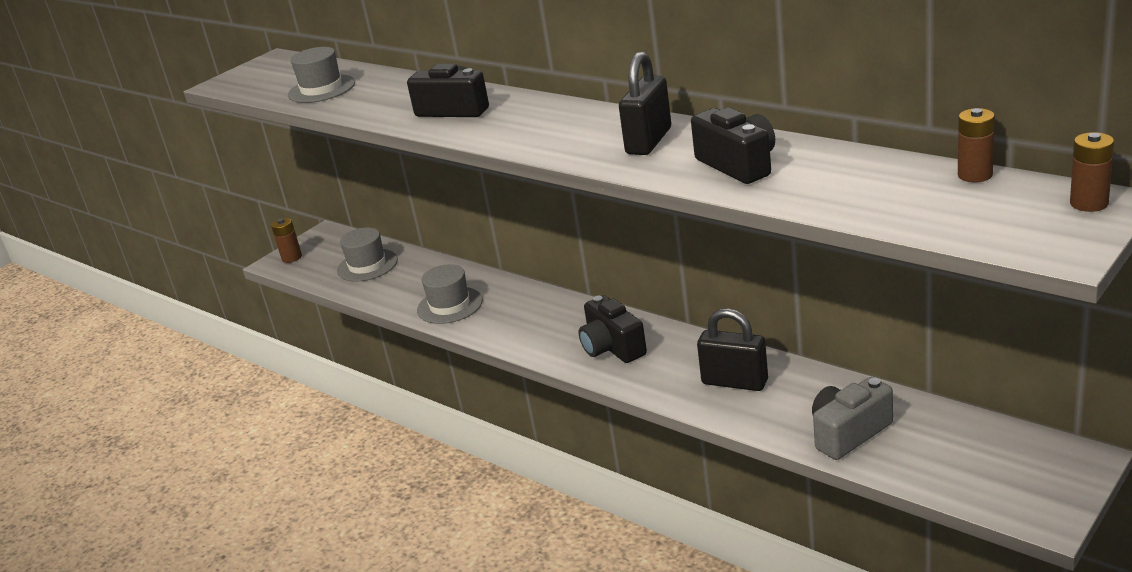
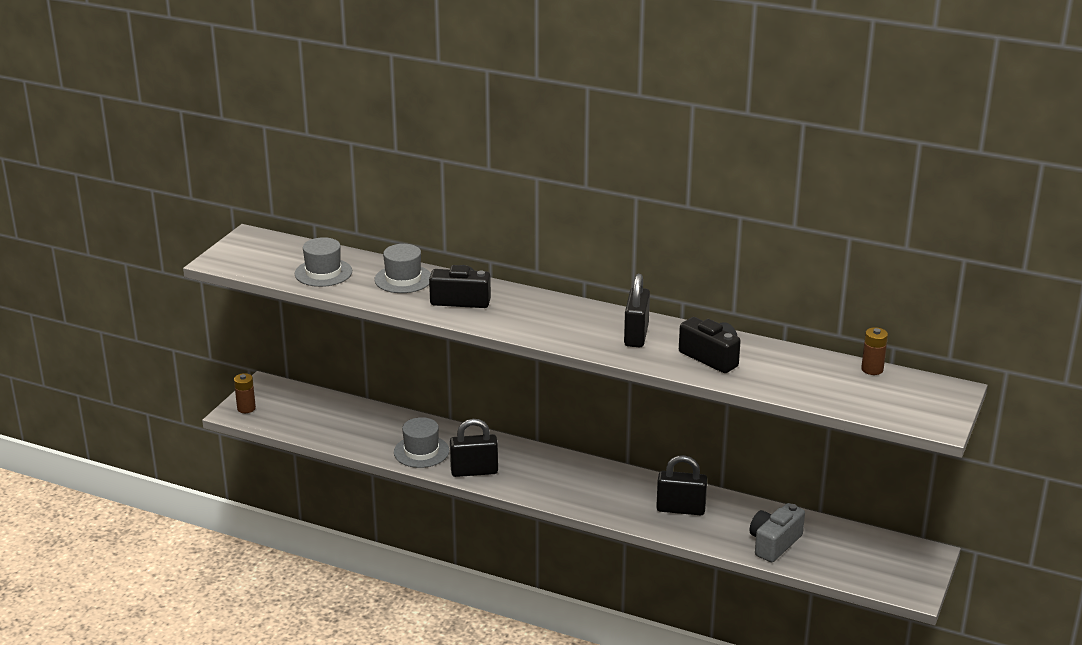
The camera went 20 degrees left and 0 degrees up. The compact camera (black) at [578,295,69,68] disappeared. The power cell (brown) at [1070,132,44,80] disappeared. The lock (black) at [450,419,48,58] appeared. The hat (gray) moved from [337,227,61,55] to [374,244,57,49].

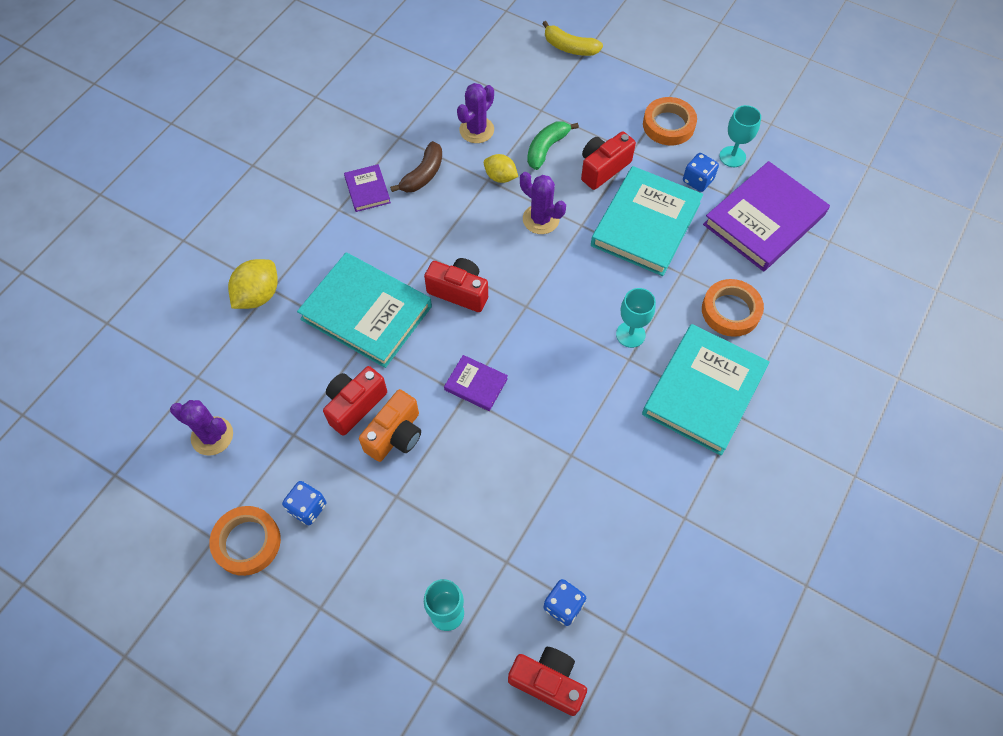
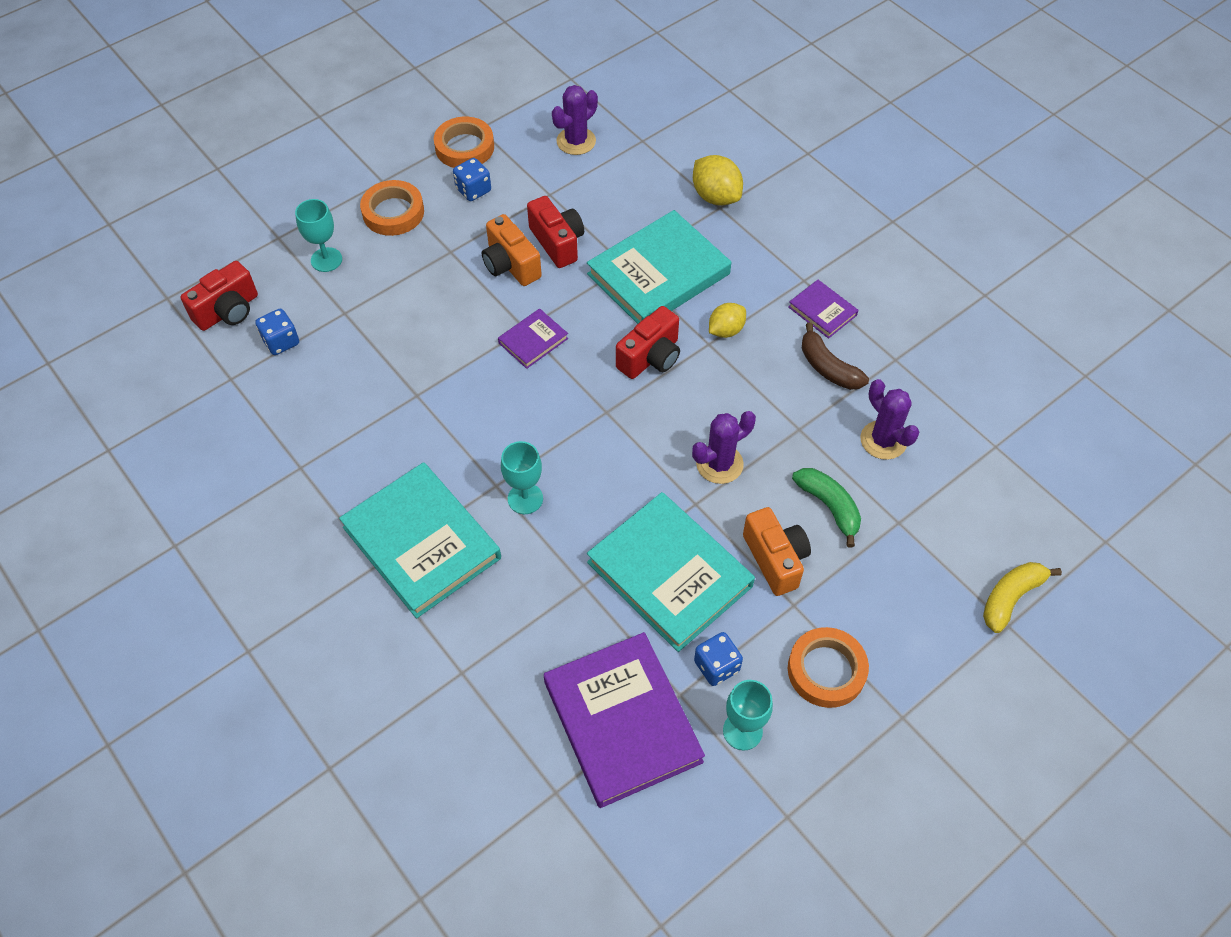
The camera went 110 degrees right and 5 degrees down. The toy lemon (golden) moved from [484,154,34,29] to [709,303,37,35]. The roll of tape (orange-coloured) moved from [702,279,62,58] to [360,180,64,56]. The compact camera (red) at [581,131,55,59] became the compact camera (orange-coloured) at [743,507,68,89]. The book (violet) at [344,164,47,48] turned 45 degrees clockwise.

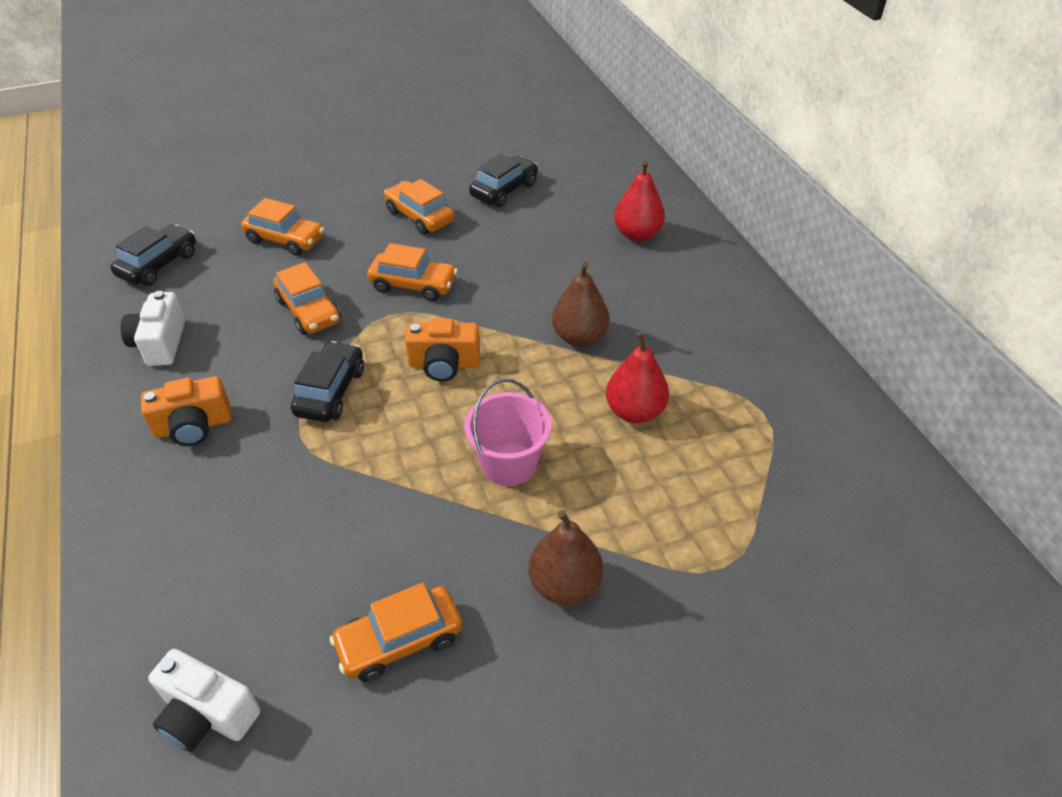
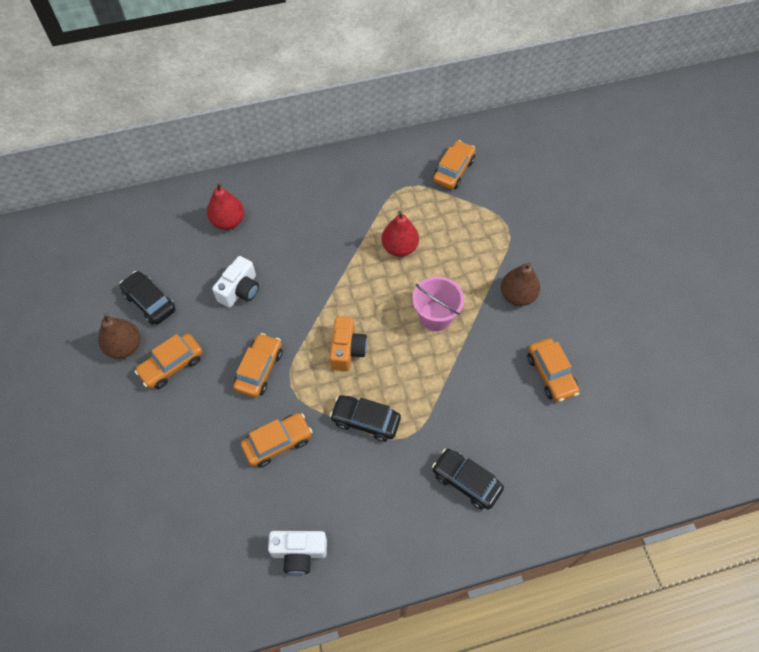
The camera went 85 degrees left and 15 degrees up. The compact camera (orange-coloured) at [141,376,90,70] disappeared. The automobile (black) moved from [110,224,86,62] to [432,449,72,61]. The compact camera (white) moved from [148,649,112,103] to [212,256,47,52]. The automobile (orange-coloured) moved from [241,198,83,58] to [433,140,43,49]. The toy pear (brown) moved from [552,262,57,84] to [98,313,42,46].

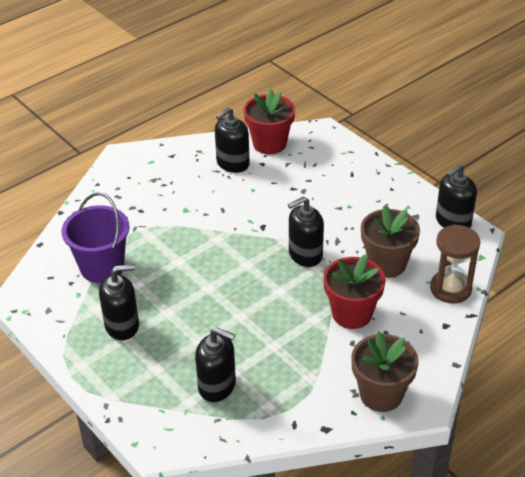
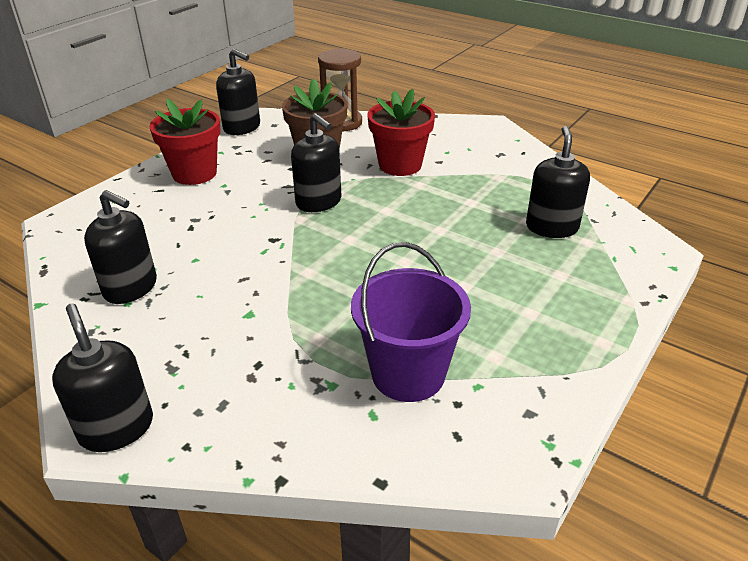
The camera went 105 degrees left and 5 degrees down. The plant pot (brown) at [351,332,68,80] disappeared. The soap dispenser (black) moved from [99,264,40,76] to [52,304,101,148]. The plant pot (red) moved from [244,89,51,65] to [149,99,72,86].

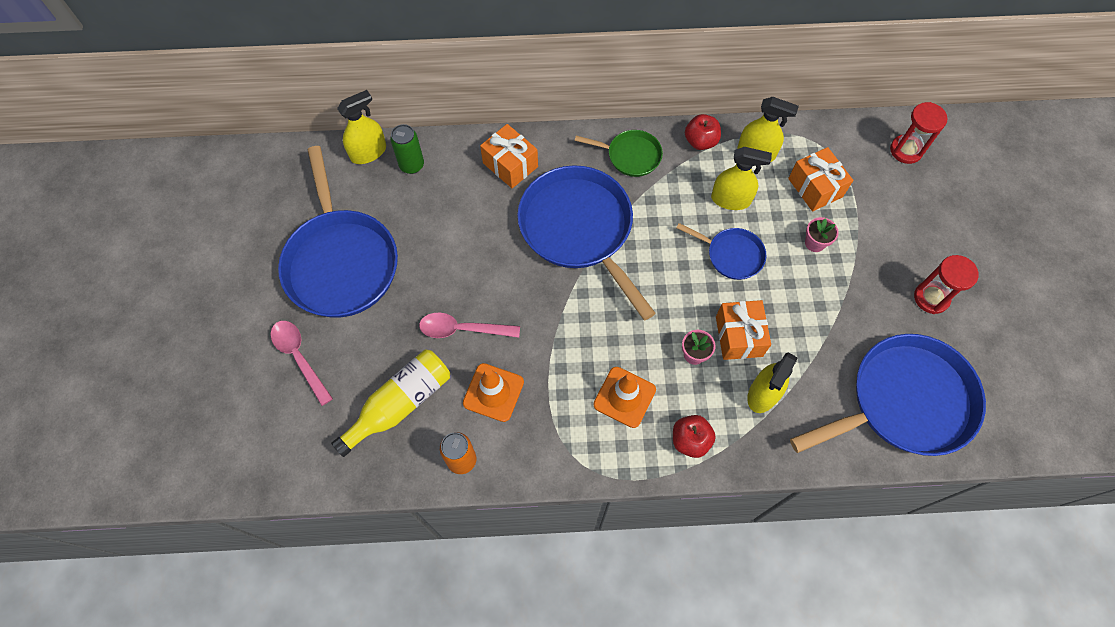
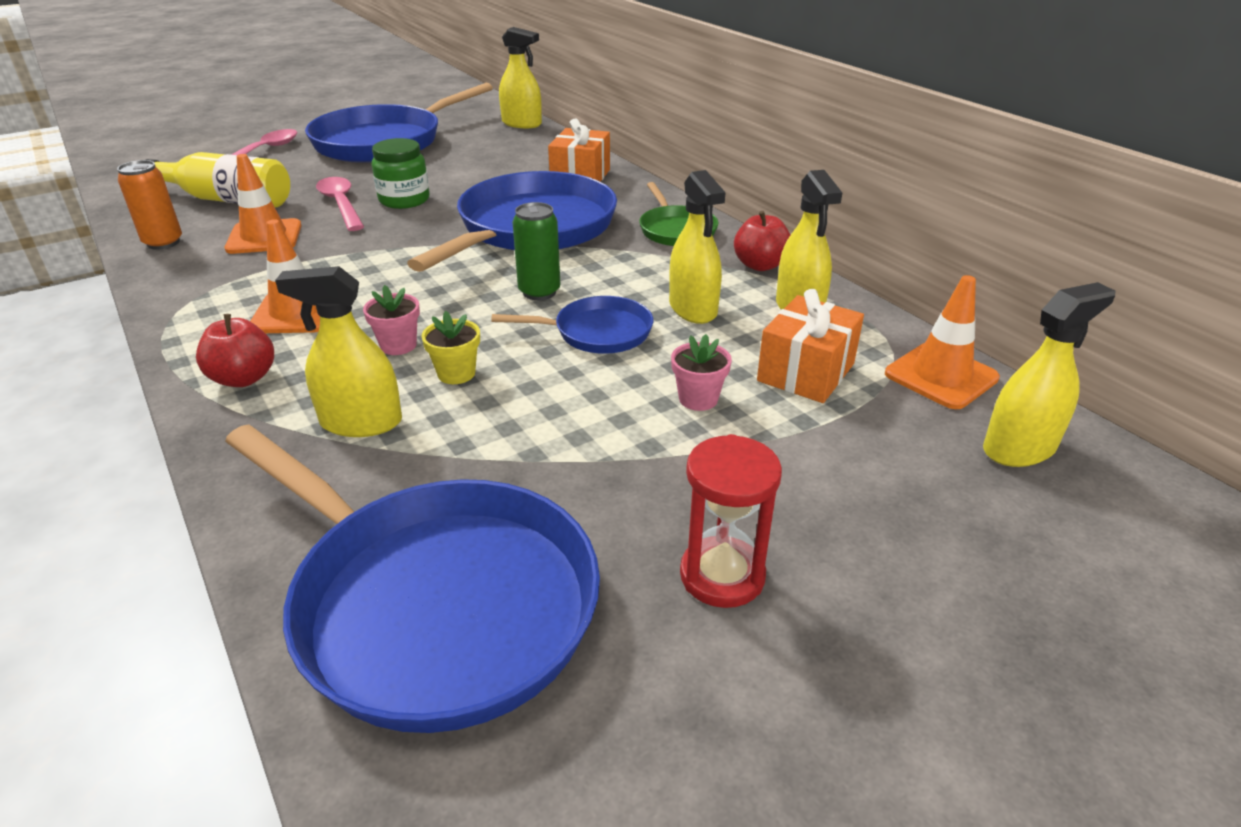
The camera went 60 degrees right and 30 degrees down. The preserve jar (leaf-green) at [372,138,58,71] appeared. The traffic cone (orange-coloured) at [885,275,115,134] appeared. The tin (leaf-green) moved from [390,124,34,50] to [512,202,49,98]. The gift (orange-coloured) at [716,300,55,60] was replaced by the plant pot (golden) at [421,311,59,73]. The hourglass (red) at [890,102,58,62] was replaced by the spray cleaner (golden) at [983,282,132,185]. The frying pan (cobalt) at [677,223,89,57] turned 90 degrees counterclockwise.

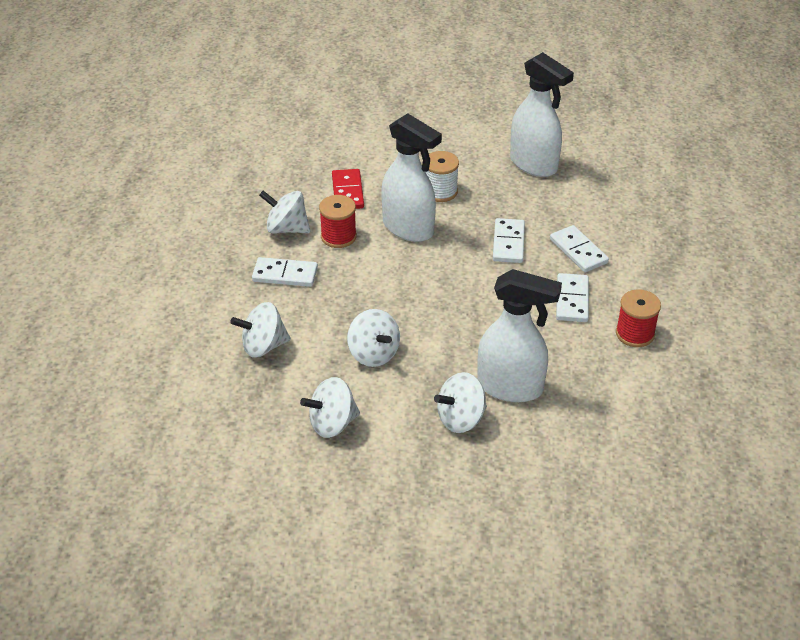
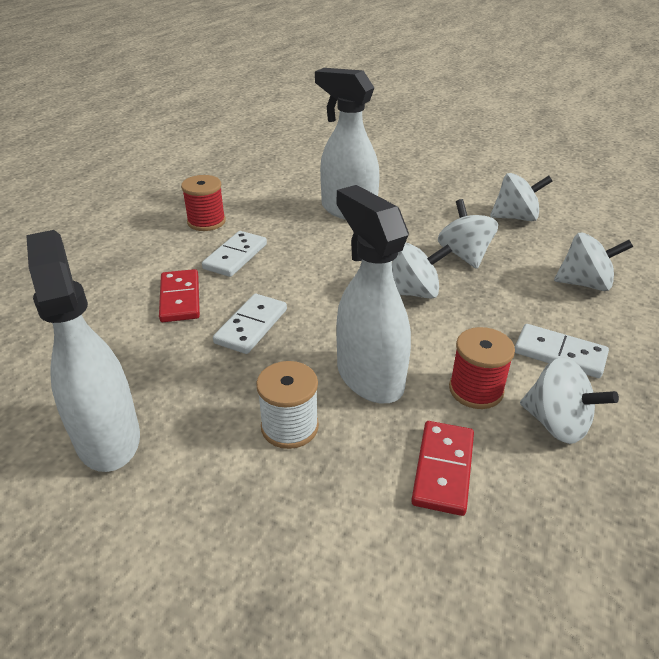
The camera went 160 degrees left and 5 degrees down. The spinning top (white) moved from [434,372,53,61] to [392,243,60,56]. The domino (white) at [550,225,59,47] became the domino (red) at [159,269,41,53].

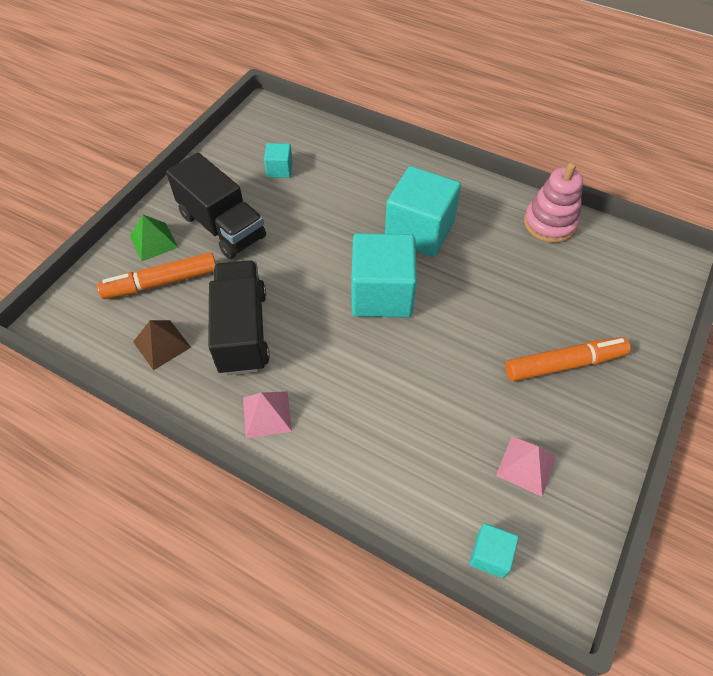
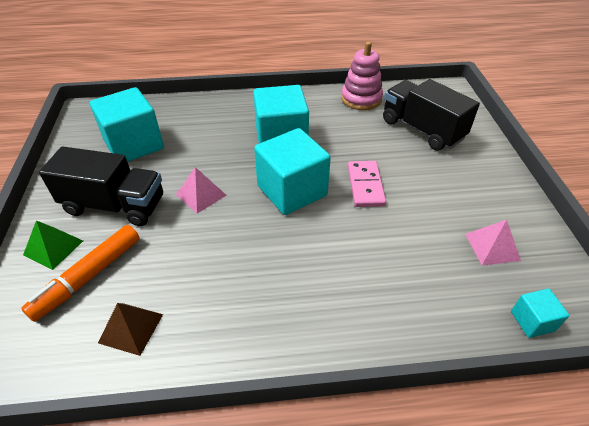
The camera went 35 degrees left and 10 degrees down. The marker (orange-coloured) at [506,337,125,45] disappeared. The domino (pink) at [348,161,38,46] appeared. The truck (black) moved from [208,260,62,115] to [383,79,97,72]. The pyramid shape (pink) moved from [243,391,49,47] to [176,167,50,47]. The block (aqua) at [264,143,29,35] changed to 2.12 times the size.

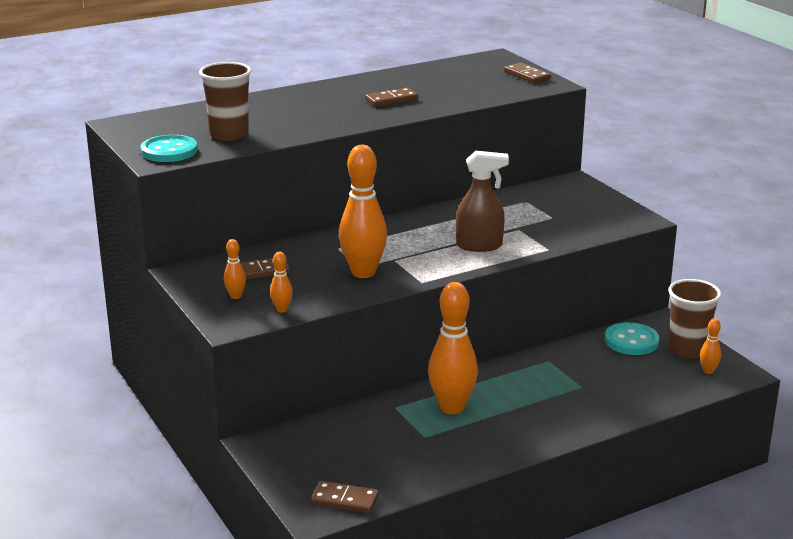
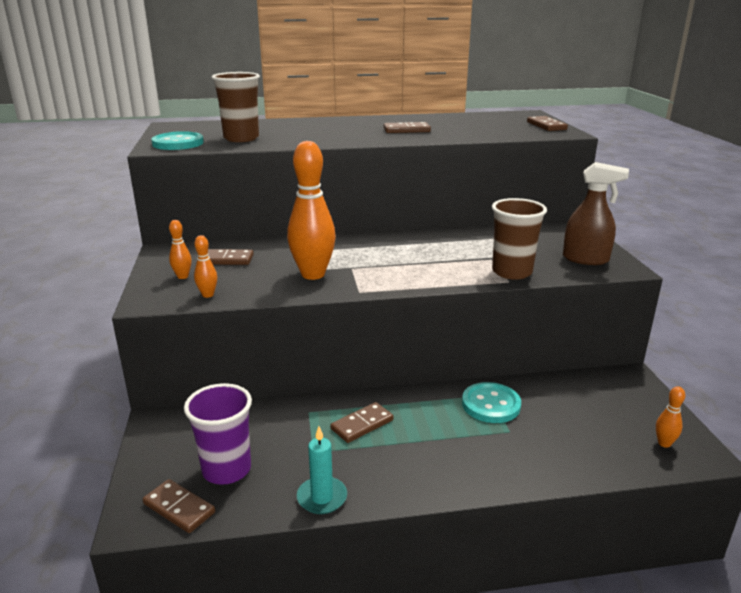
The camera went 20 degrees right and 0 degrees up. The cup (violet) at [184,383,68,102] appeared. The wax candle (aqua) at [297,426,50,88] appeared. The spray cleaner (brown) moved from [456,151,53,101] to [563,162,66,103]. The button (aqua) moved from [605,322,54,33] to [462,382,59,41]. The cup (brown) moved from [668,279,53,80] to [492,198,55,82]. The tenpin (orange-coloured) at [428,282,50,132] was replaced by the domino (brown) at [331,402,62,41].

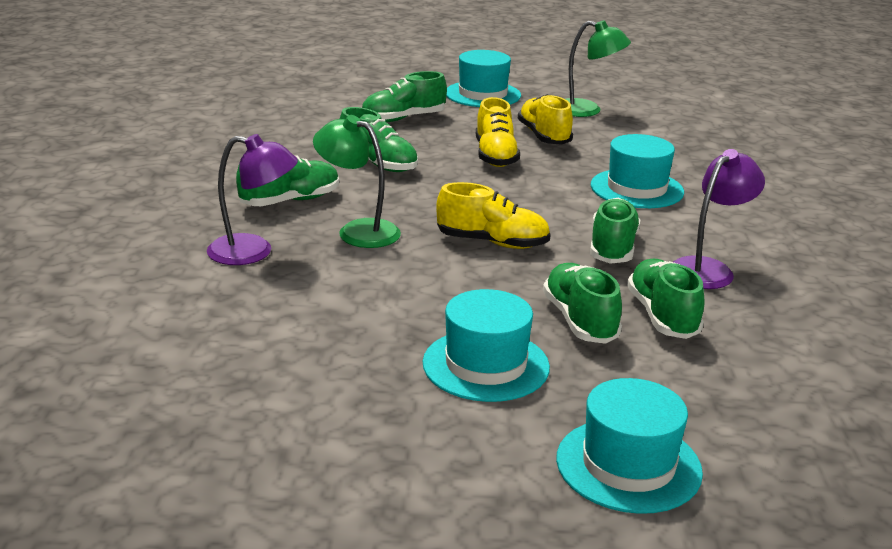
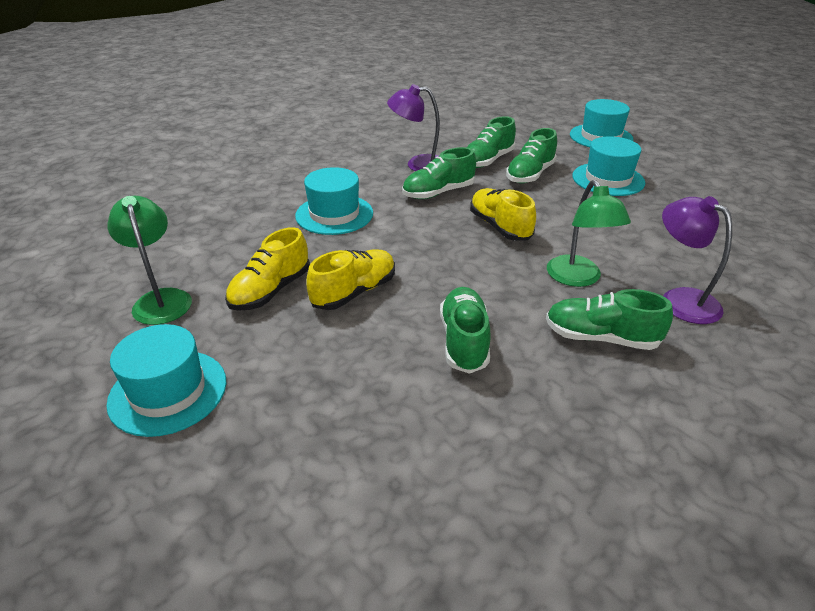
The camera went 130 degrees left and 10 degrees up. The shoe (leaf-green) at [362,71,85,51] disappeared.

